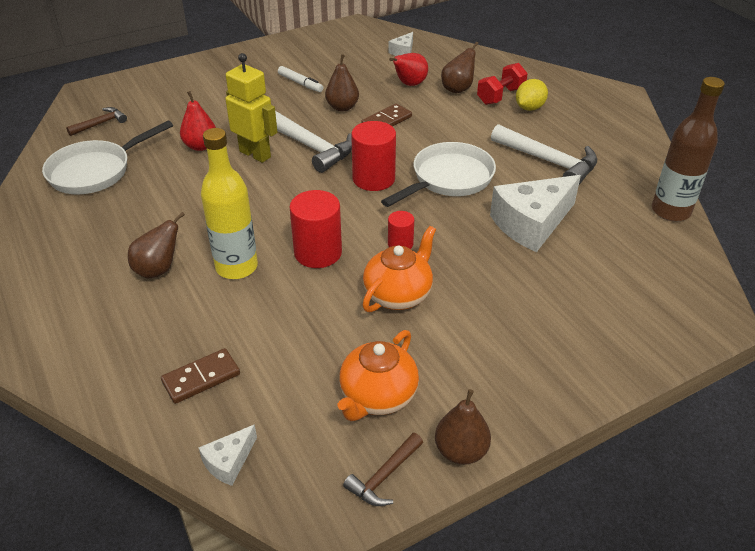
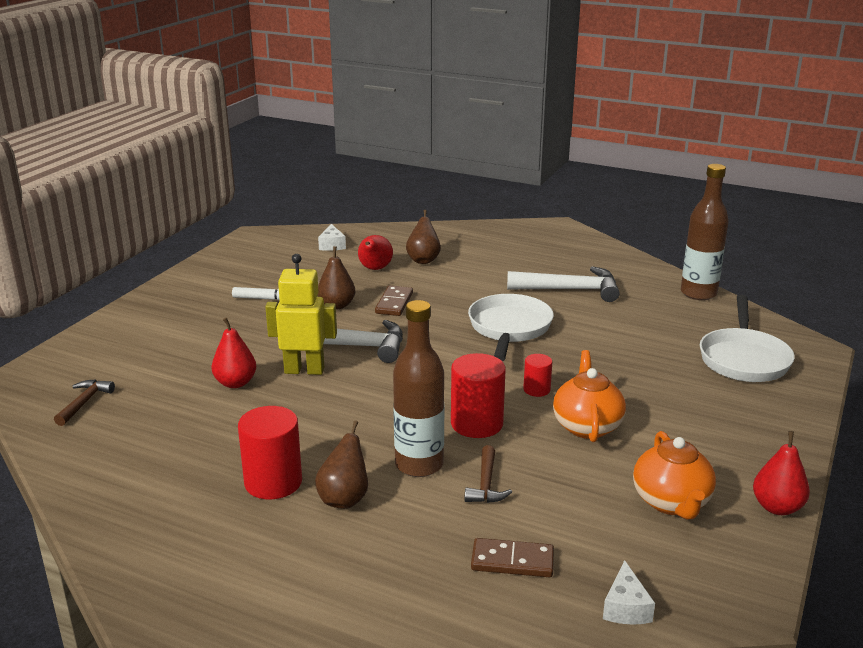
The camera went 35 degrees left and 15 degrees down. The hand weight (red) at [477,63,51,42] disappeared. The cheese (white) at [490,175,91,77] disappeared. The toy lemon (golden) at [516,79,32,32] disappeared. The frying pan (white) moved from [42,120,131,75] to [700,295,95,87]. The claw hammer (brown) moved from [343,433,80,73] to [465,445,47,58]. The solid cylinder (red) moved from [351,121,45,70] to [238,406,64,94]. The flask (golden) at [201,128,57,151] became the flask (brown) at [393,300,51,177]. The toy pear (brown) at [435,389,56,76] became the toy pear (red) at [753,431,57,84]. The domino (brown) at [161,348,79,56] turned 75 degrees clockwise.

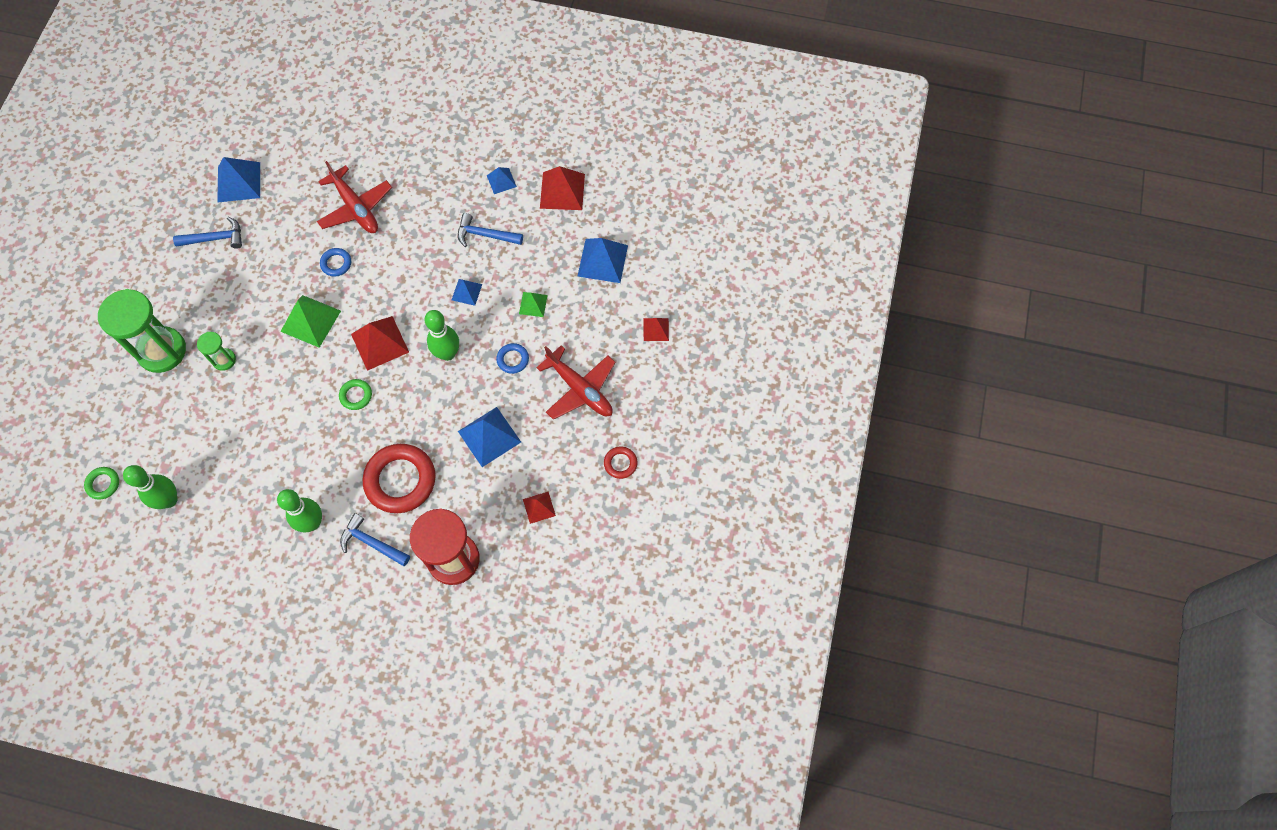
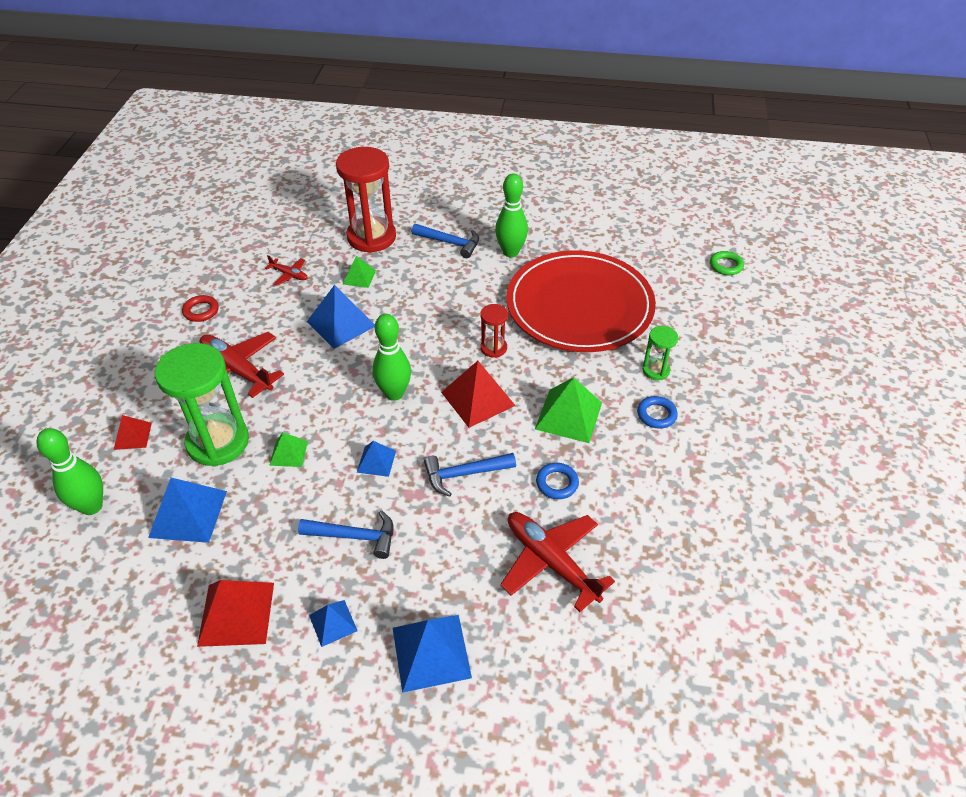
The camera went 175 degrees right and 20 degrees down. The torus (red) at [363,444,72,69] disappeared. The pyramid shape (leaf-green) at [343,256,33,32] appeared. The plate (red) at [507,250,149,102] appeared. The hourglass (leaf-green) moved from [98,289,88,84] to [155,343,94,124]. The tenpin (leaf-green) moved from [123,465,54,44] to [36,428,67,87]. The claw hammer (cobalt) moved from [173,217,69,32] to [424,453,92,44]. The pyramid shape (cobalt) moved from [217,157,43,46] to [393,615,79,78]. The torus (cobalt) moved from [496,343,33,31] to [637,396,41,33]. The torus (leaf-green) at [339,379,33,31] was replaced by the hourglass (red) at [480,304,28,54]. The pyramid shape (red) at [523,492,33,32] was replaced by the aeroplane (red) at [265,255,43,31].

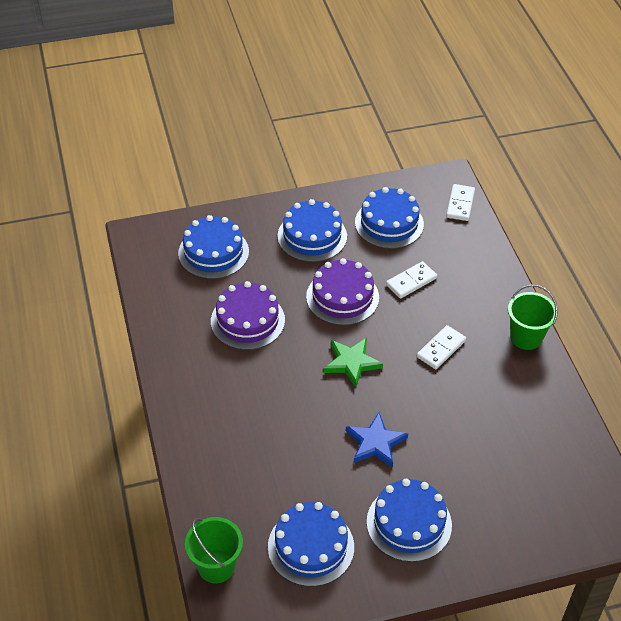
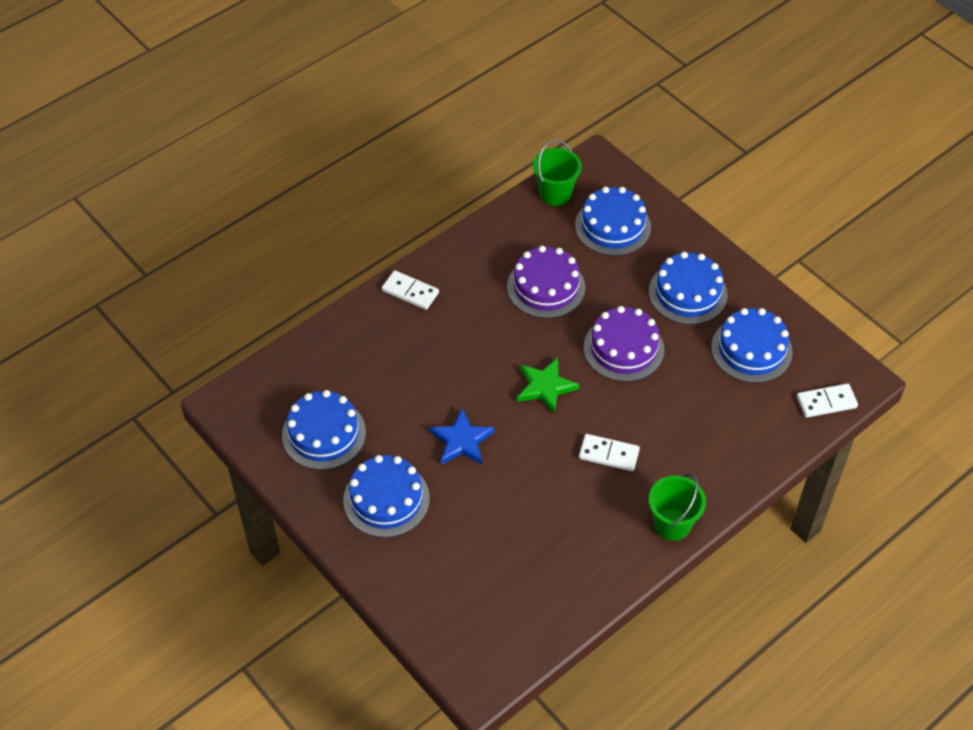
The camera went 65 degrees right and 5 degrees up. The bucket (leaf-green) moved from [185,517,58,66] to [533,140,49,66]. The domino (white) moved from [386,261,51,38] to [382,270,57,40].

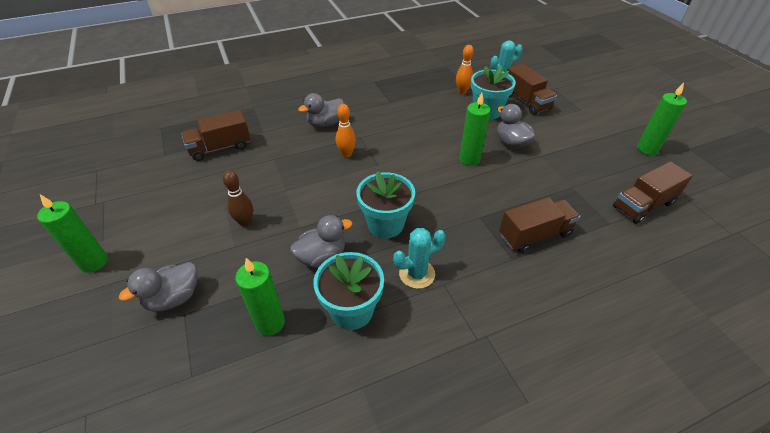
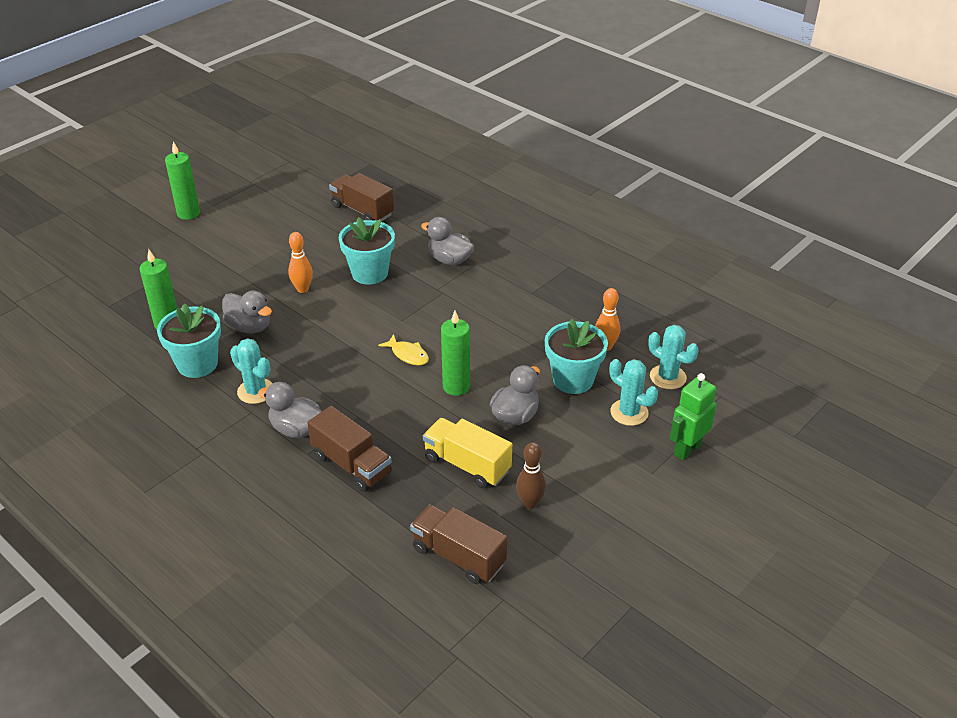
The camera went 65 degrees right and 5 degrees down. The wax candle (leaf-green) at [637,83,50,73] disappeared. The toy fish (golden) at [378,334,51,31] appeared. The truck (golden) at [423,418,89,70] appeared. The robot figure (leaf-green) at [670,373,46,87] appeared. The toy duck (gray) moved from [119,262,79,50] to [258,382,64,56]. The tenpin (brown) moved from [223,170,30,57] to [516,442,30,67]. The tenpin (orange-coloured) moved from [336,104,20,53] to [288,232,25,61]. The plant pot (aqua) moved from [357,171,58,67] to [339,217,56,68]. The truck (brown) at [507,64,50,51] was replaced by the cactus (aqua) at [610,359,48,67].

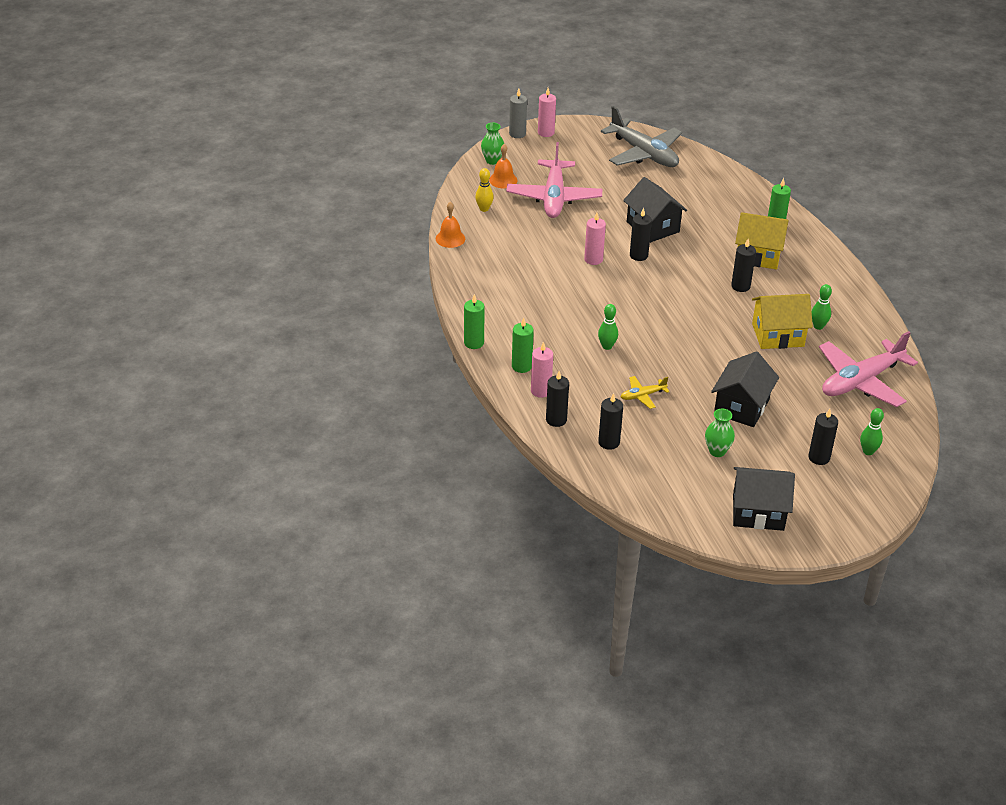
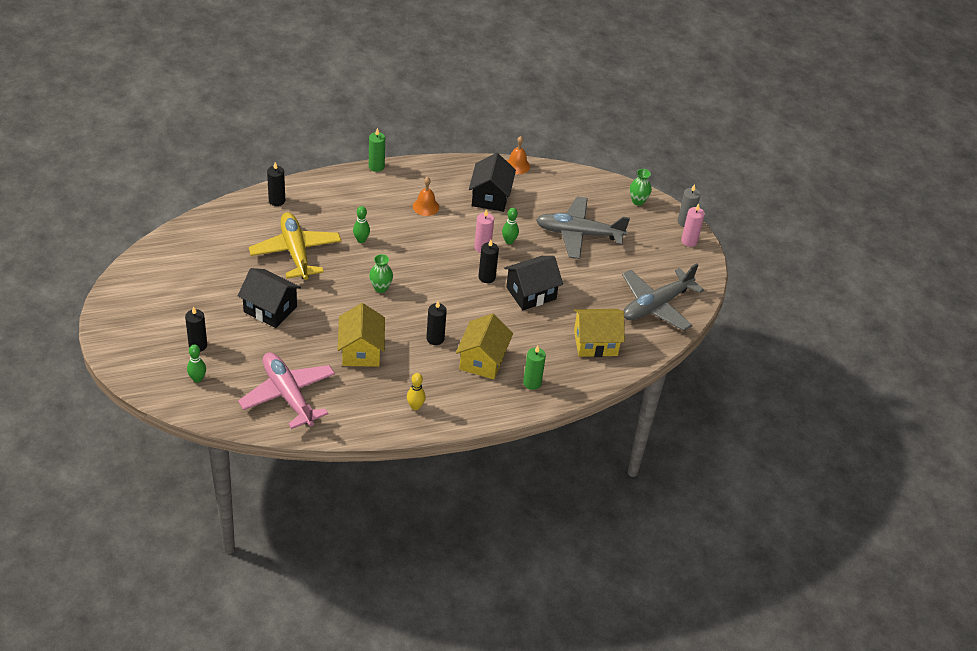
The camera went 90 degrees right and 5 degrees up. The wax candle (leaf-green) at [512,317,22,56] disappeared. The wax candle (pink) at [531,342,22,56] disappeared. The wax candle (black) at [598,393,25,57] disappeared. The house (golden) at [574,309,51,48] appeared. The tenpin (golden) moved from [475,168,19,44] to [407,373,19,37]. The school bell (orange-coloured) moved from [489,144,29,44] to [413,177,26,39]. The tall vase (leaf-green) moved from [705,409,30,48] to [369,254,24,39]. The house (black) moved from [733,467,62,64] to [469,153,47,59]. The tenpin (leaf-green) moved from [811,284,21,46] to [502,208,17,36]. The aeroplane (pink) at [506,142,96,76] became the aeroplane (gray) at [536,197,94,62]. The aeroplane (golden) at [621,376,49,33] changed to 2.24 times the size.

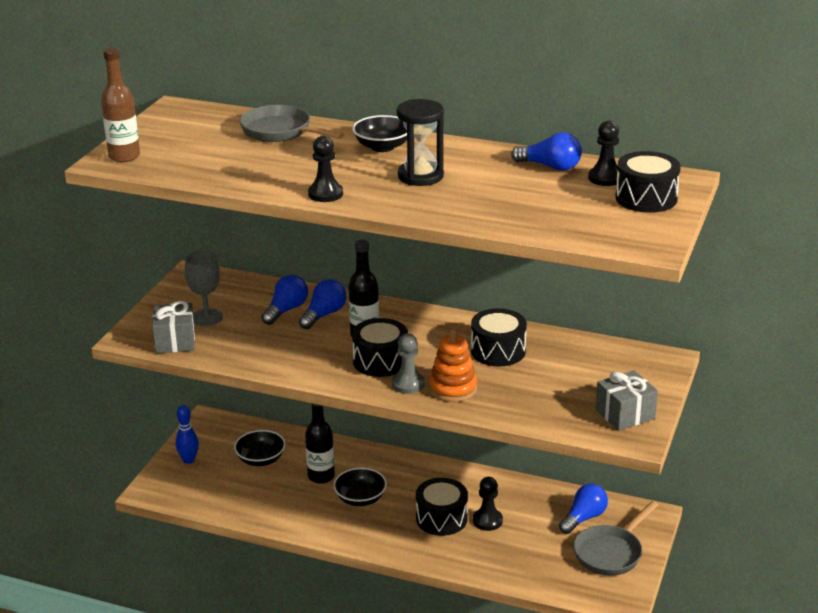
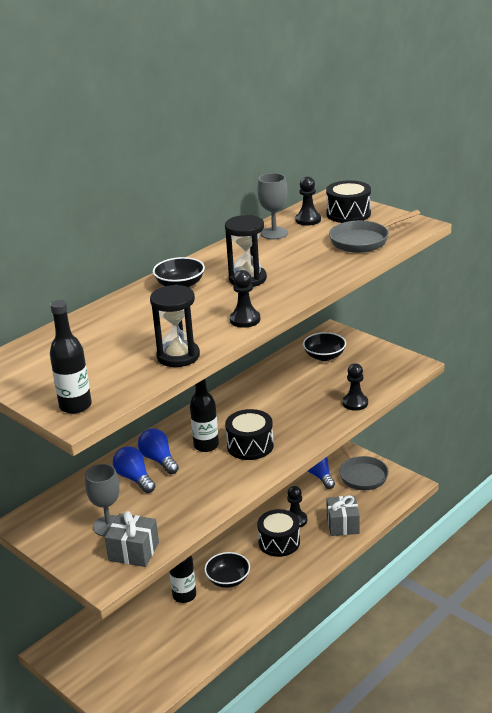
The camera went 65 degrees left and 0 degrees up. The tenpin (cobalt) at [175,405,24,59] disappeared. The chess pawn (gray) at [392,333,33,61] disappeared. The stacking rings (orange-coloured) at [429,328,48,74] disappeared. The drum (black) at [471,308,56,58] disappeared. The hourglass (black) at [150,285,50,82] appeared. The chess pawn (black) at [342,363,26,48] appeared. The bowl (black) moved from [234,430,52,36] to [303,332,43,29]. The frying pan (gray) moved from [240,105,104,37] to [329,210,91,43]. The gift (gray) moved from [595,370,63,61] to [326,495,34,41]. The lightbulb (cobalt) at [511,132,71,39] was replaced by the wine glass (gray) at [258,173,30,67]. The flask (brown) at [101,48,39,114] became the flask (black) at [50,300,42,114].

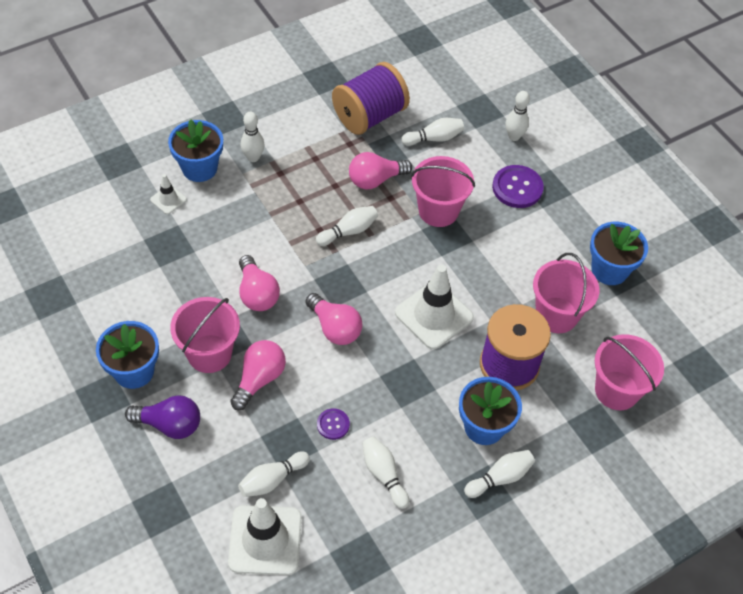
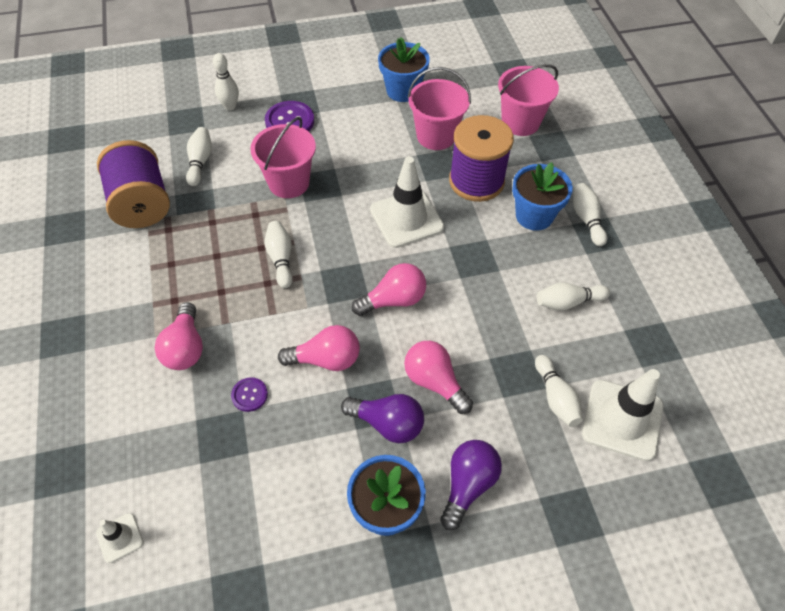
The camera went 70 degrees left and 0 degrees up. The plant pot (cobalt) at [168,119,55,63] disappeared. The tenpin (white) at [241,112,24,50] disappeared. The traffic cone (white) moved from [150,174,37,40] to [96,513,48,50]. The button (violet) moved from [317,409,33,31] to [231,377,37,35]. The lightbulb (pink) moved from [349,152,63,37] to [155,302,48,68]. The bucket (pink) at [170,297,70,76] was replaced by the lightbulb (violet) at [341,394,83,49].

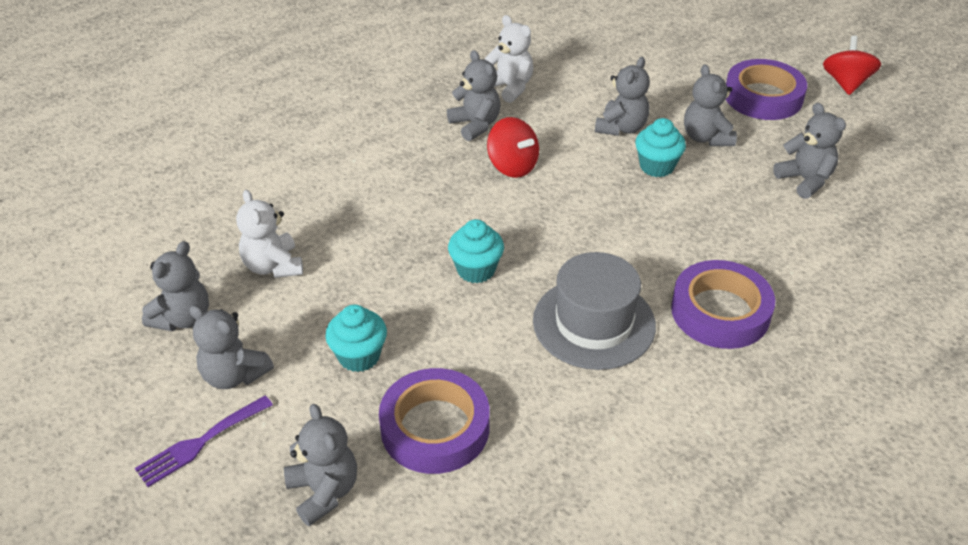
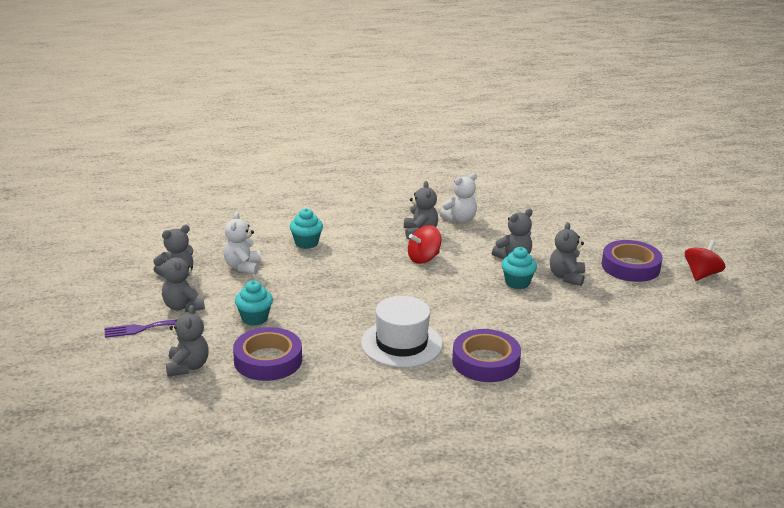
The camera went 25 degrees right and 15 degrees down. The teddy (gray) at [773,103,73,96] disappeared. The fairy cake (aqua) moved from [448,219,56,64] to [290,208,33,41]. The hat (gray) at [533,252,123,118] became the hat (white) at [361,296,82,72]. The teddy (white) at [485,15,48,88] turned 75 degrees clockwise. The spinning top (red) at [487,117,52,61] turned 75 degrees clockwise.

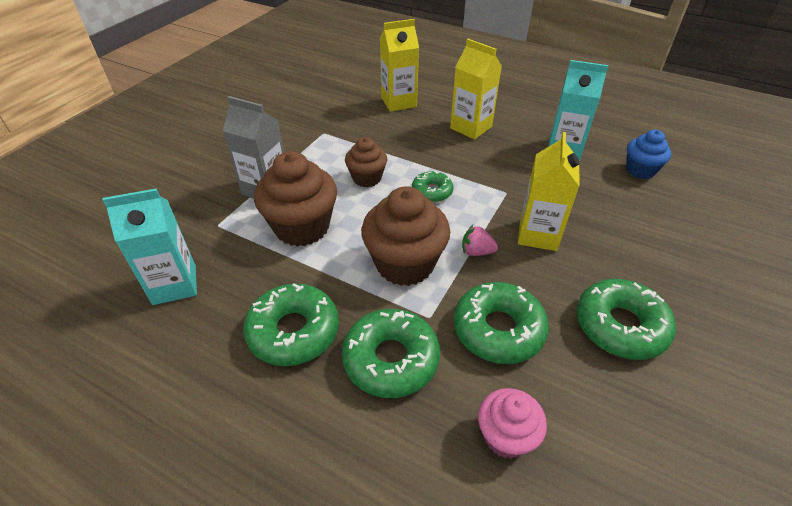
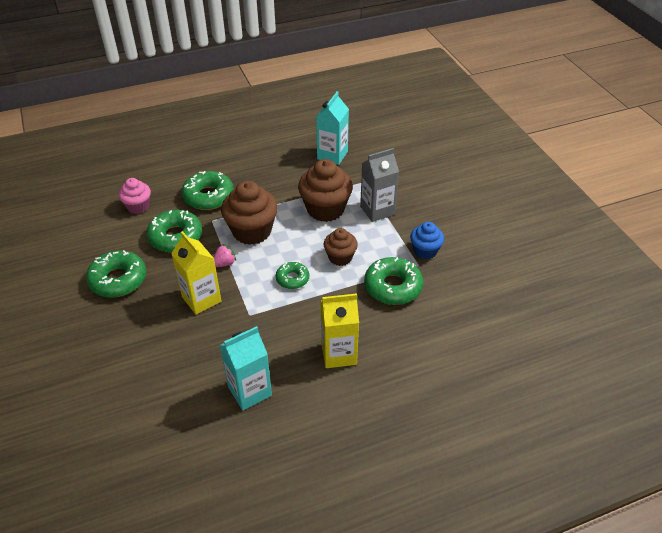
The camera went 130 degrees right and 0 degrees up. The milk carton (golden) at [380,19,39,93] disappeared. The glazed donut (leaf-green) moved from [243,283,96,83] to [364,257,59,48]. The fairy cake (cobalt) moved from [626,130,45,49] to [410,222,34,38].

